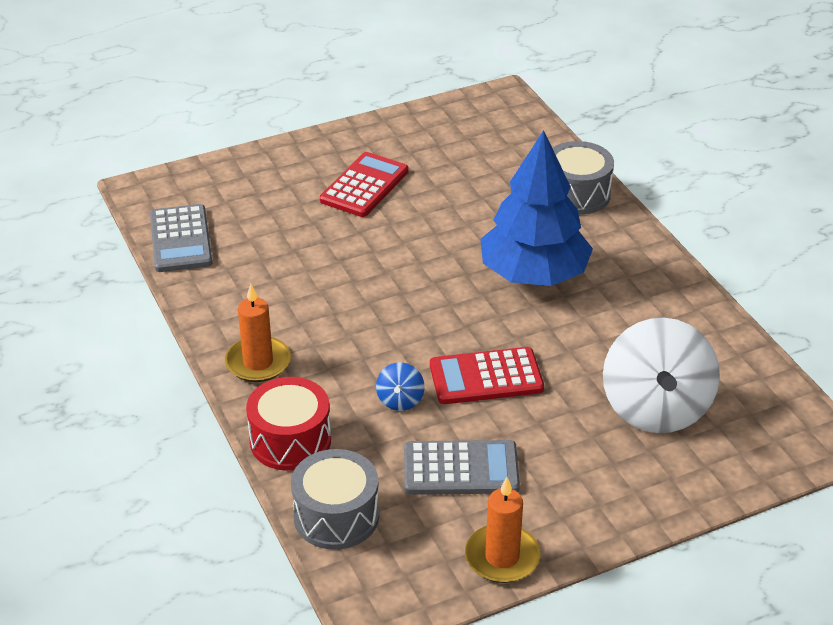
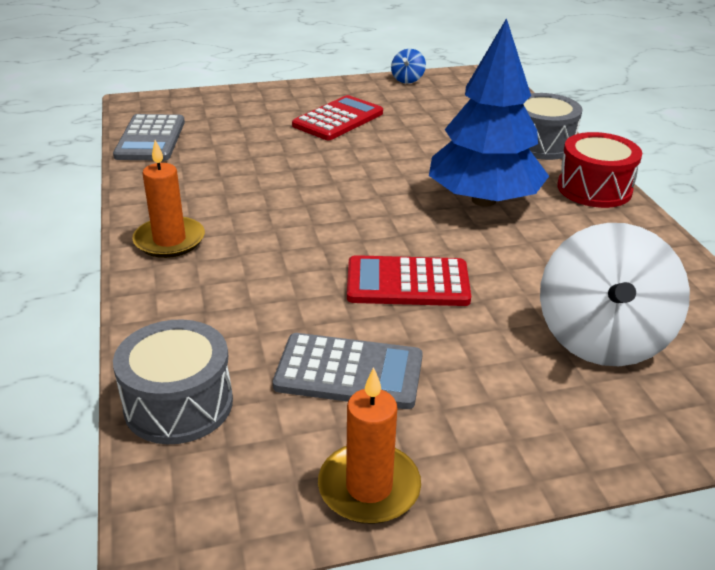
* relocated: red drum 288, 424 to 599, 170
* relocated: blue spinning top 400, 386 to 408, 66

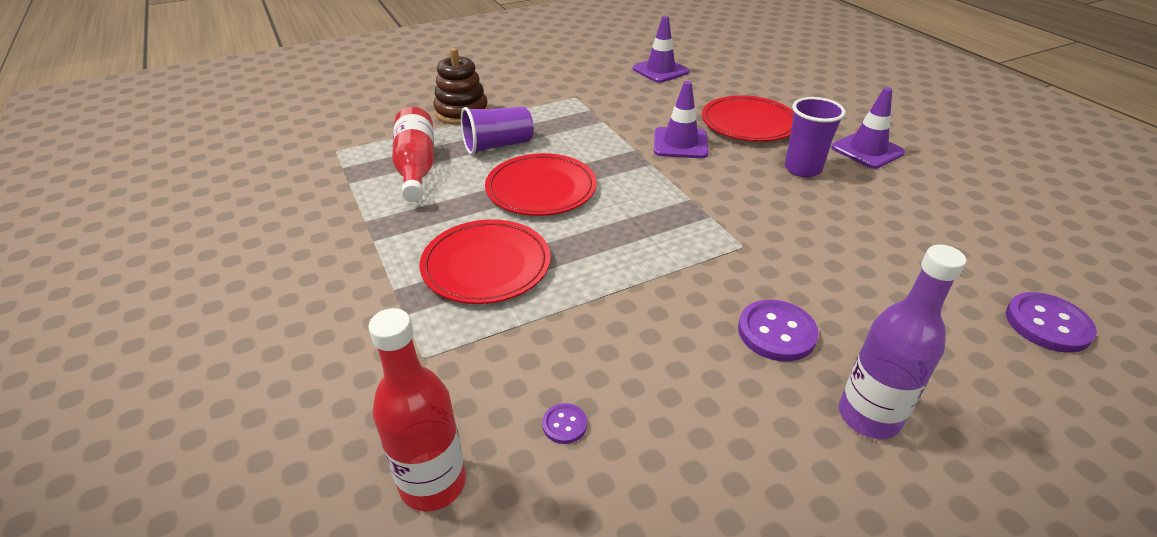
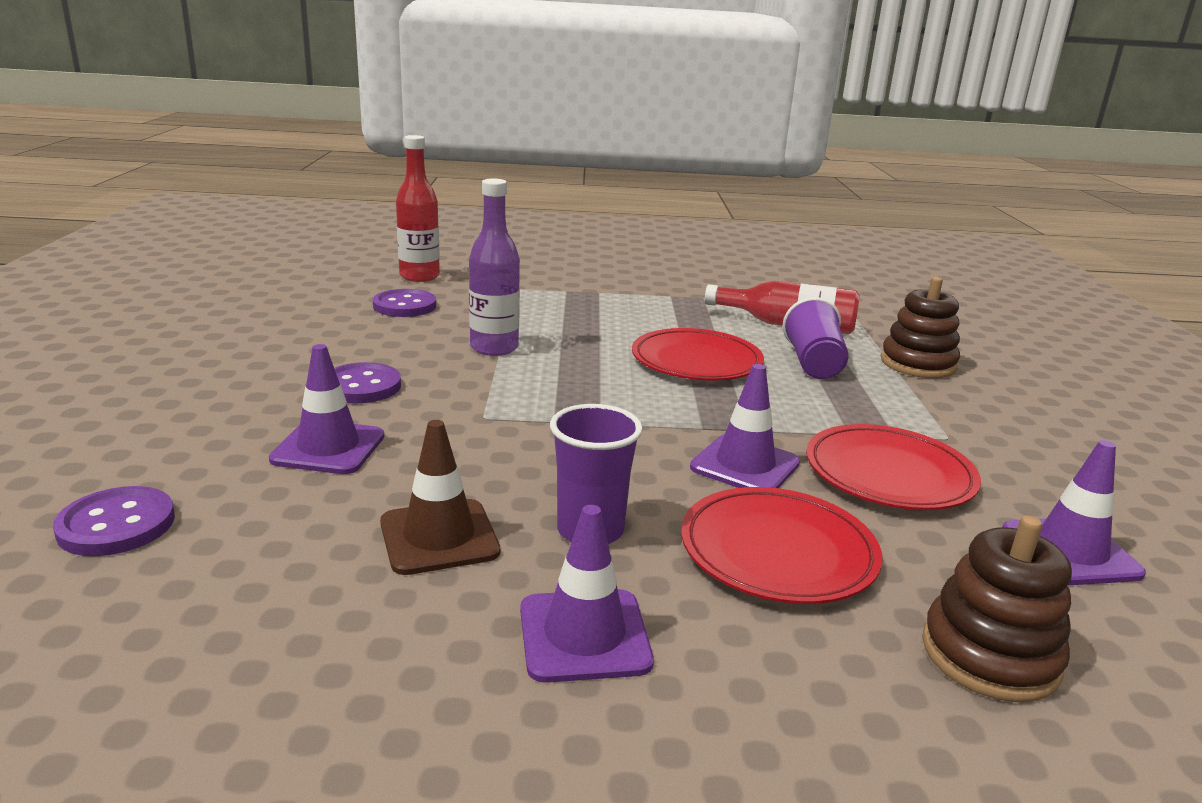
* relocated: red plate 485, 261 to 893, 467
* size: purple button 564, 423 = 404, 303 x1.96
* relocated: purple bottle 902, 341 to 494, 267
* appeared: purple traffic cone 327, 409
* appeared: brown traffic cone 440, 497
* appeared: brown stacking toy 997, 609

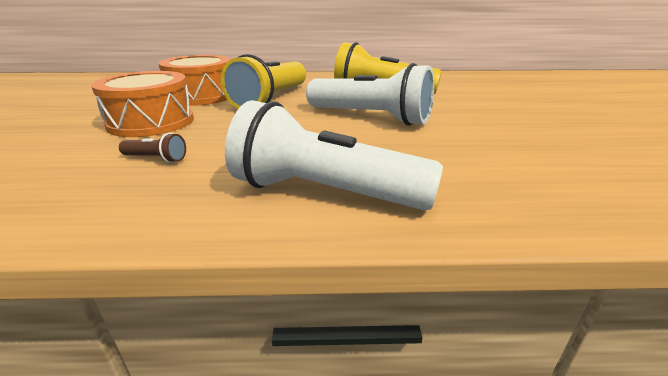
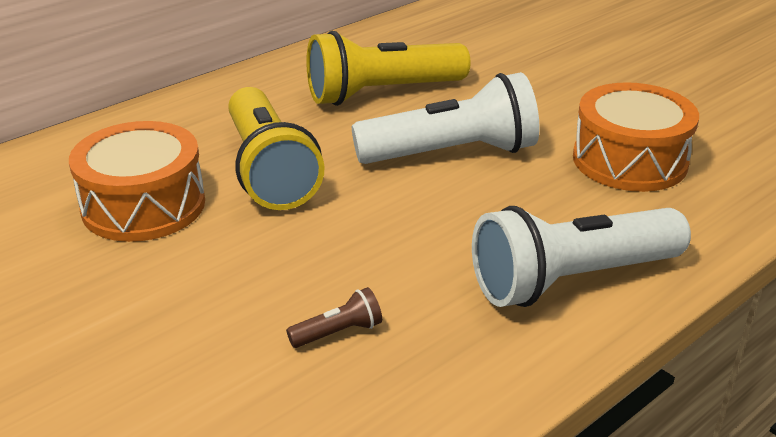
* relocated: orange drum 142, 104 to 636, 137

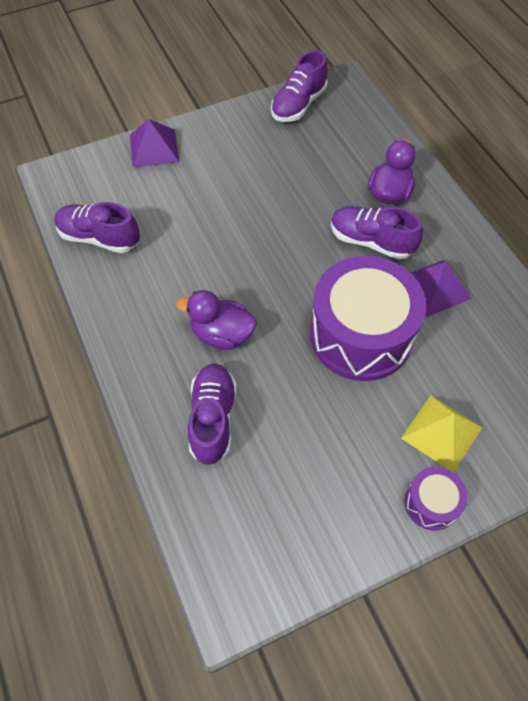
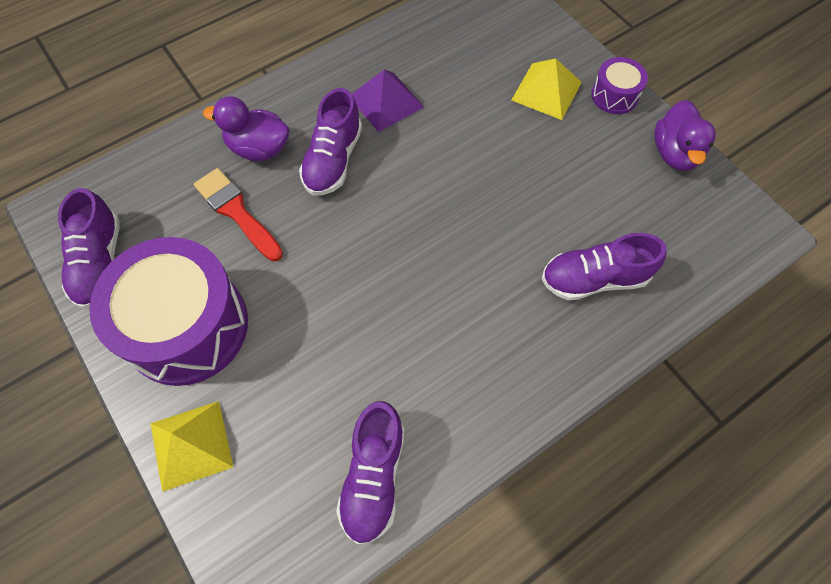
* colour: purple pyramid 154, 143 to yellow pyramid 191, 446
* relocated: purple duck 216, 320 to 685, 135
* spun: purple shoe 299, 86 = 89, 248 60 degrees clockwise
* relocated: purple drum 368, 318 to 168, 311
* appeared: red brush 238, 214

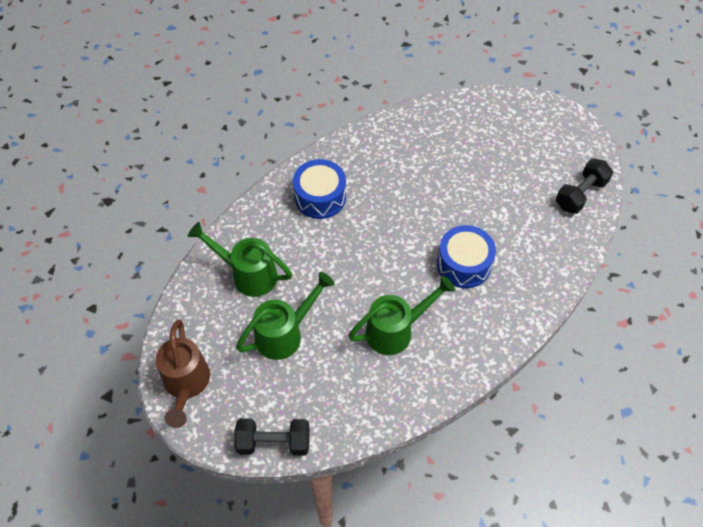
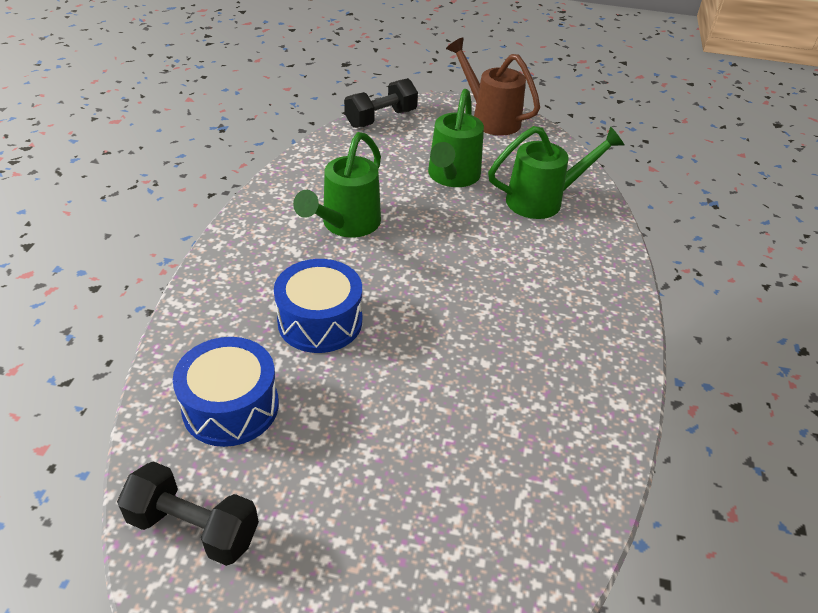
* relocated: blue drum 319, 189 to 226, 392
* spun: black dumbbell 584, 186 = 188, 513 75 degrees counterclockwise

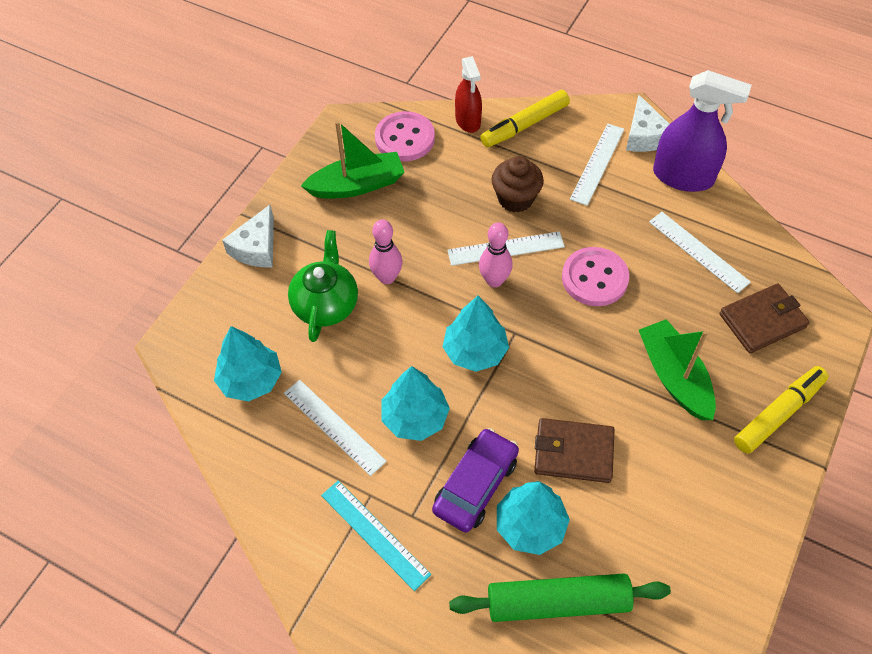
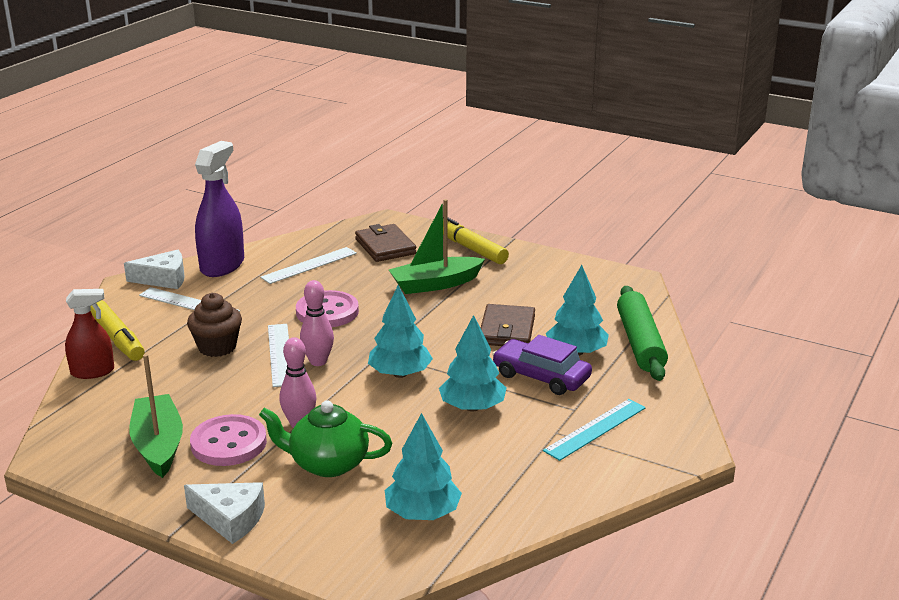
* missing: white ruler 335, 428
* relocated: pink button 405, 136 to 228, 440

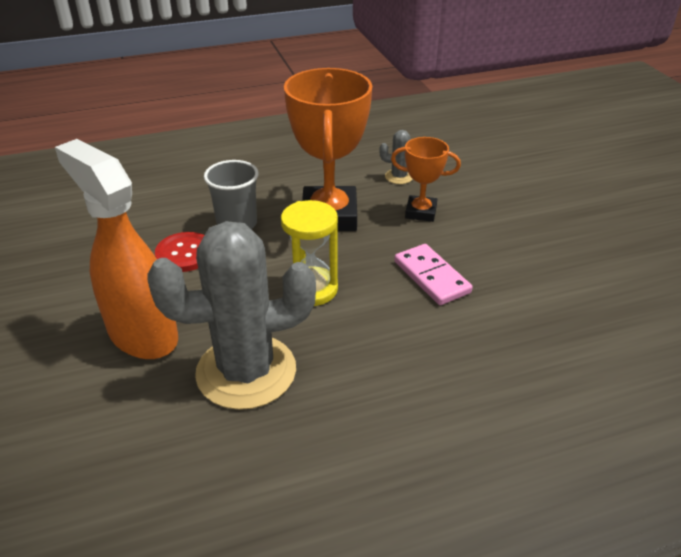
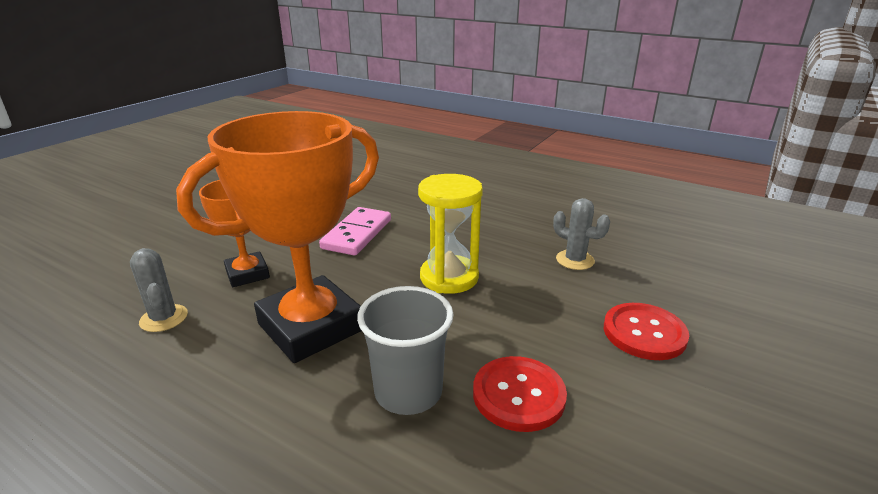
* exchanged: orange spray bottle 116, 249 to red button 646, 331
* size: grey cactus 232, 315 = 581, 234 x0.41

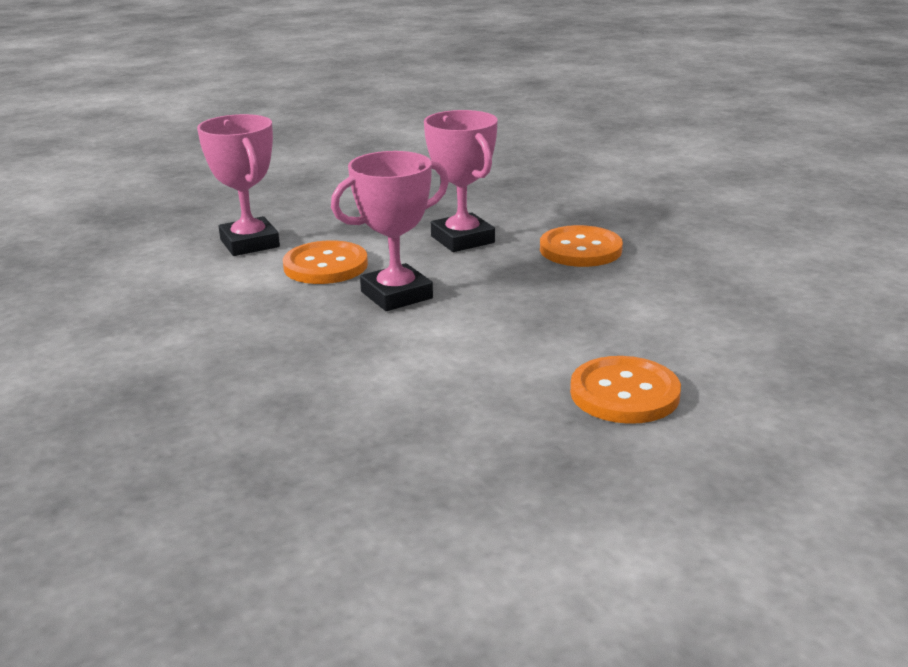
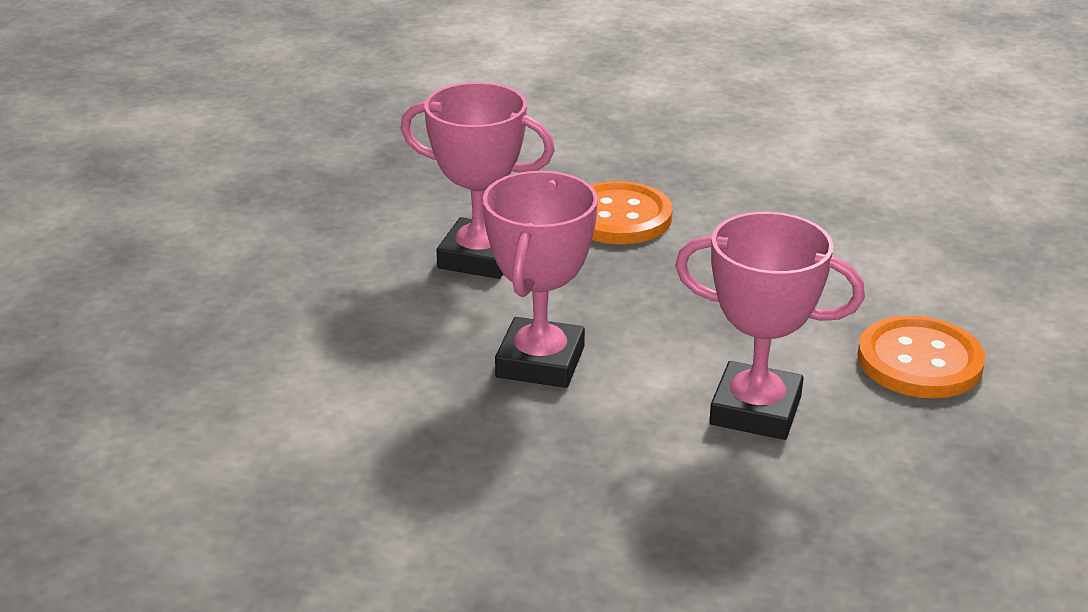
* relocated: pink trophy 238, 185 to 770, 326
* missing: orange button 325, 262

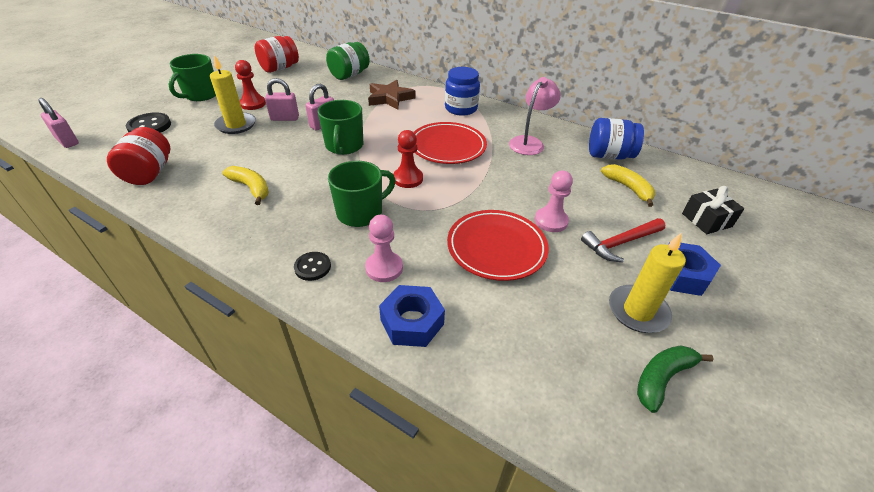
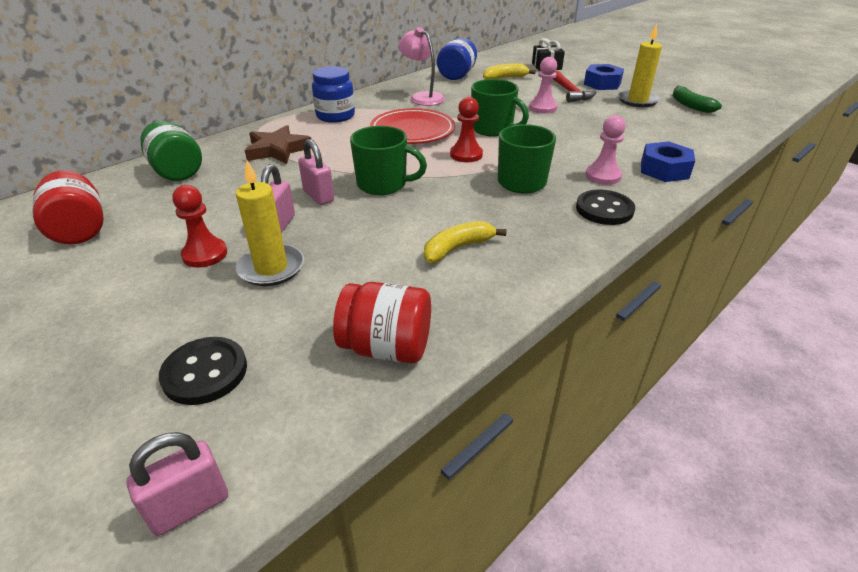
* relocated: green mug 192, 77 to 500, 108
* size: black button 312, 266 = 605, 207 x1.55
* missing: red plate 498, 245

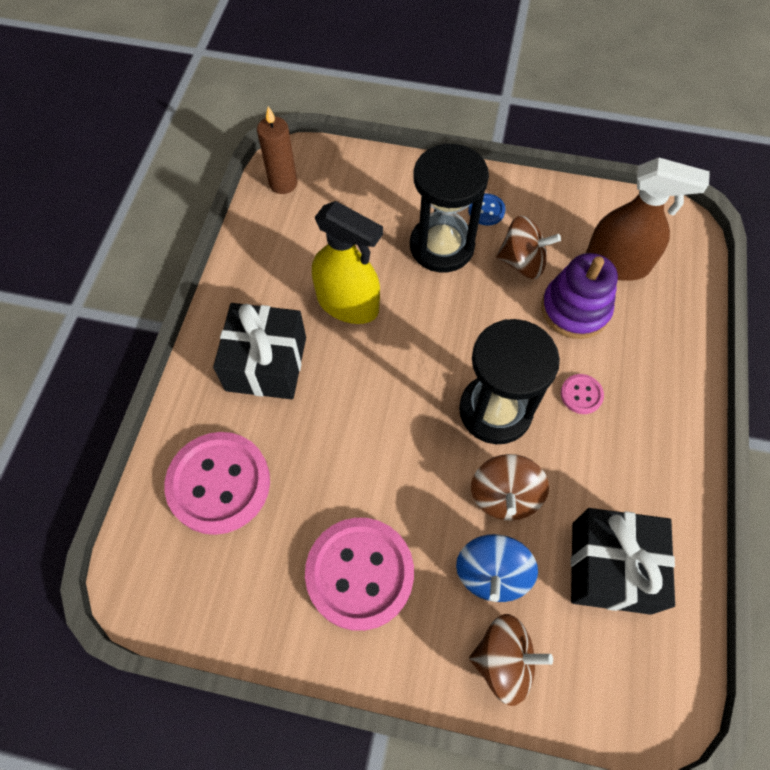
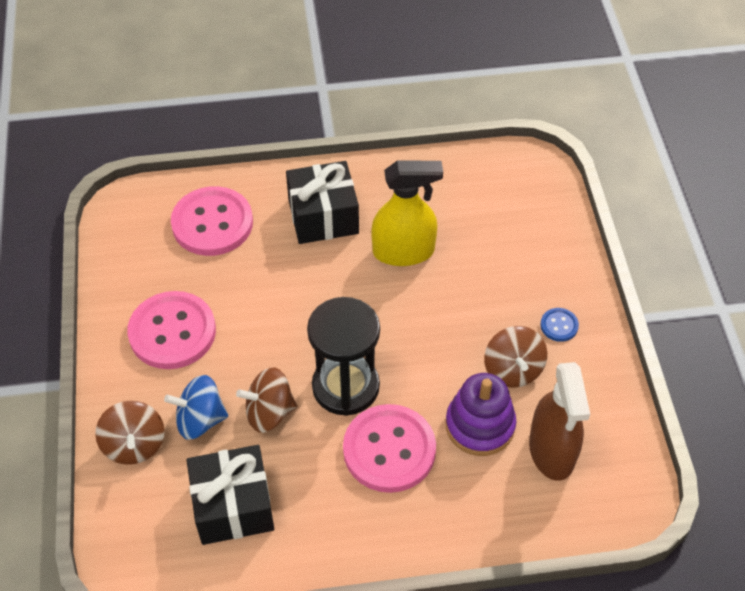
* missing: brown candle 277, 150
* spun: yellow spray bottle 347, 262 = 407, 213 105 degrees counterclockwise
* missing: black hourglass 449, 208
* size: pink button 582, 394 = 389, 448 x2.29

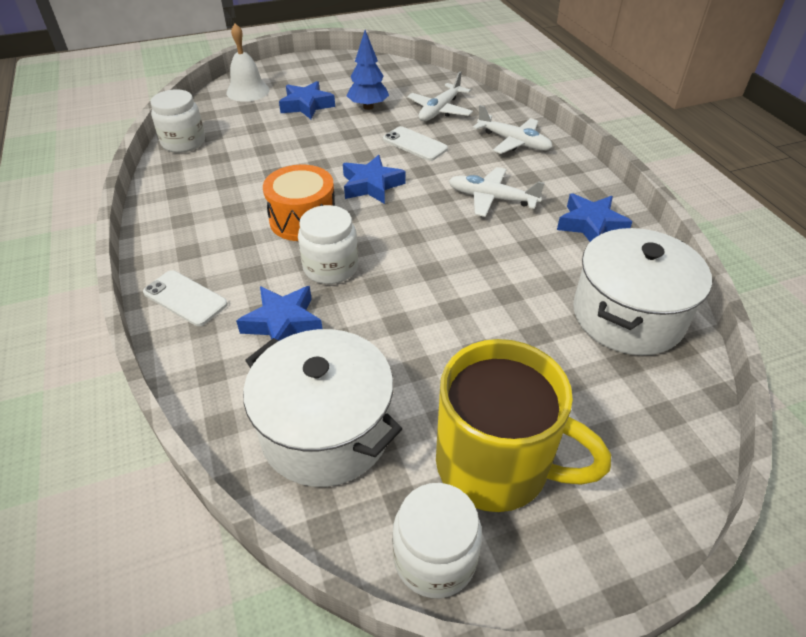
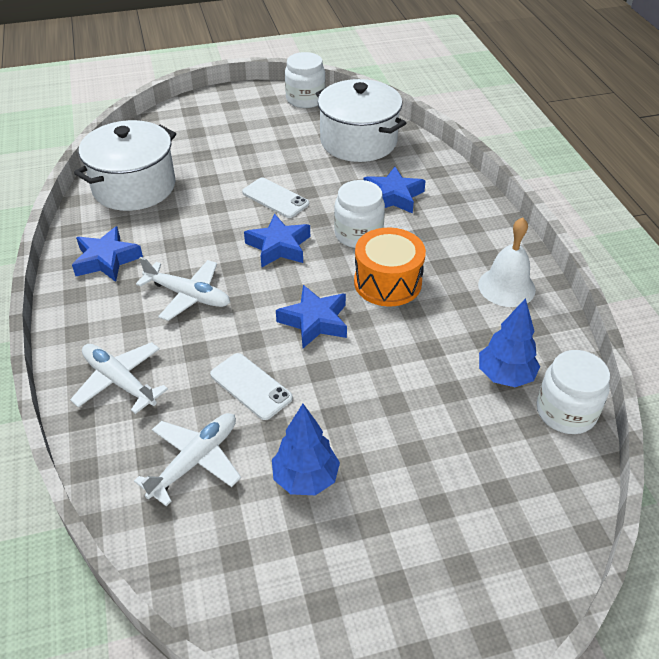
* relocated: white phone 185, 298 to 275, 198
* relocated: white bell 248, 62 to 507, 262
* relocated: blue star 307, 100 to 277, 240
* missing: yellow mug 523, 425
* appeared: blue tree 509, 342

